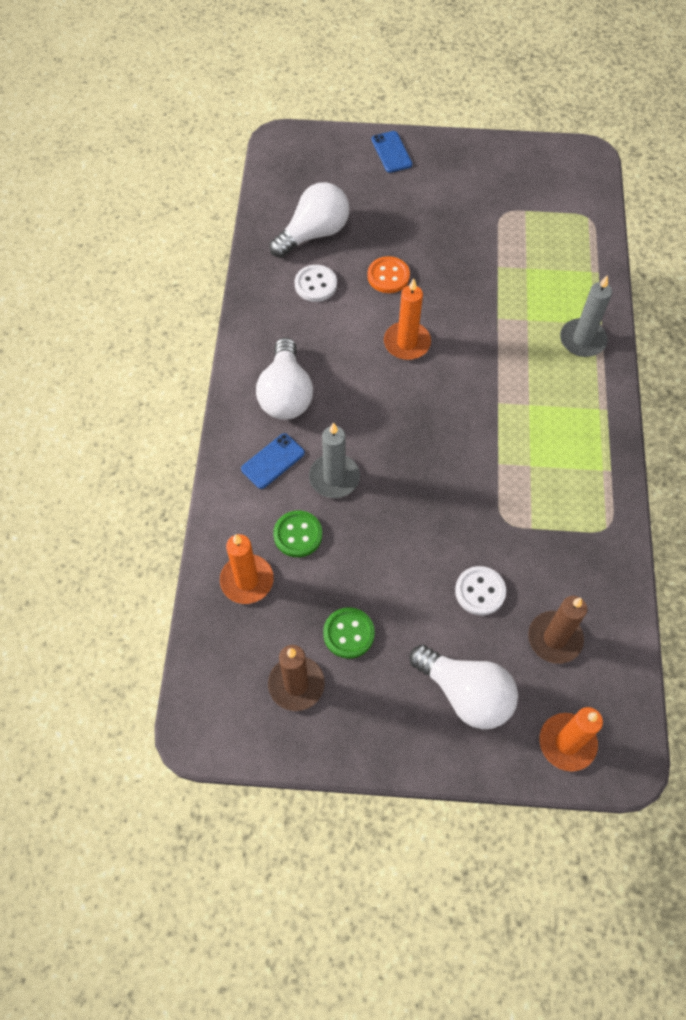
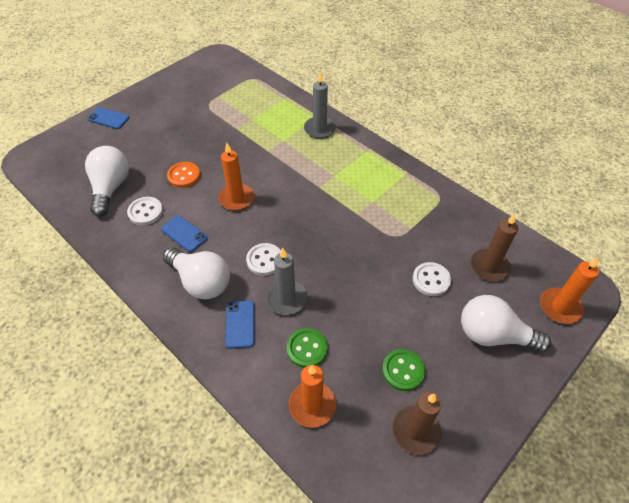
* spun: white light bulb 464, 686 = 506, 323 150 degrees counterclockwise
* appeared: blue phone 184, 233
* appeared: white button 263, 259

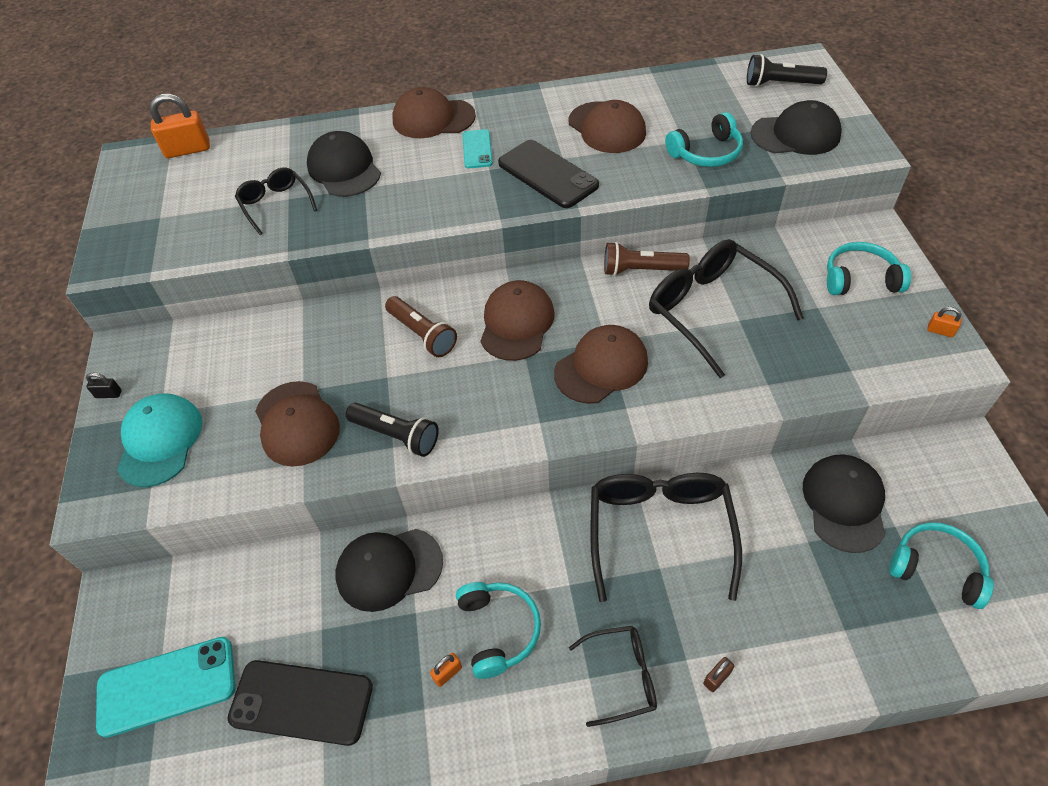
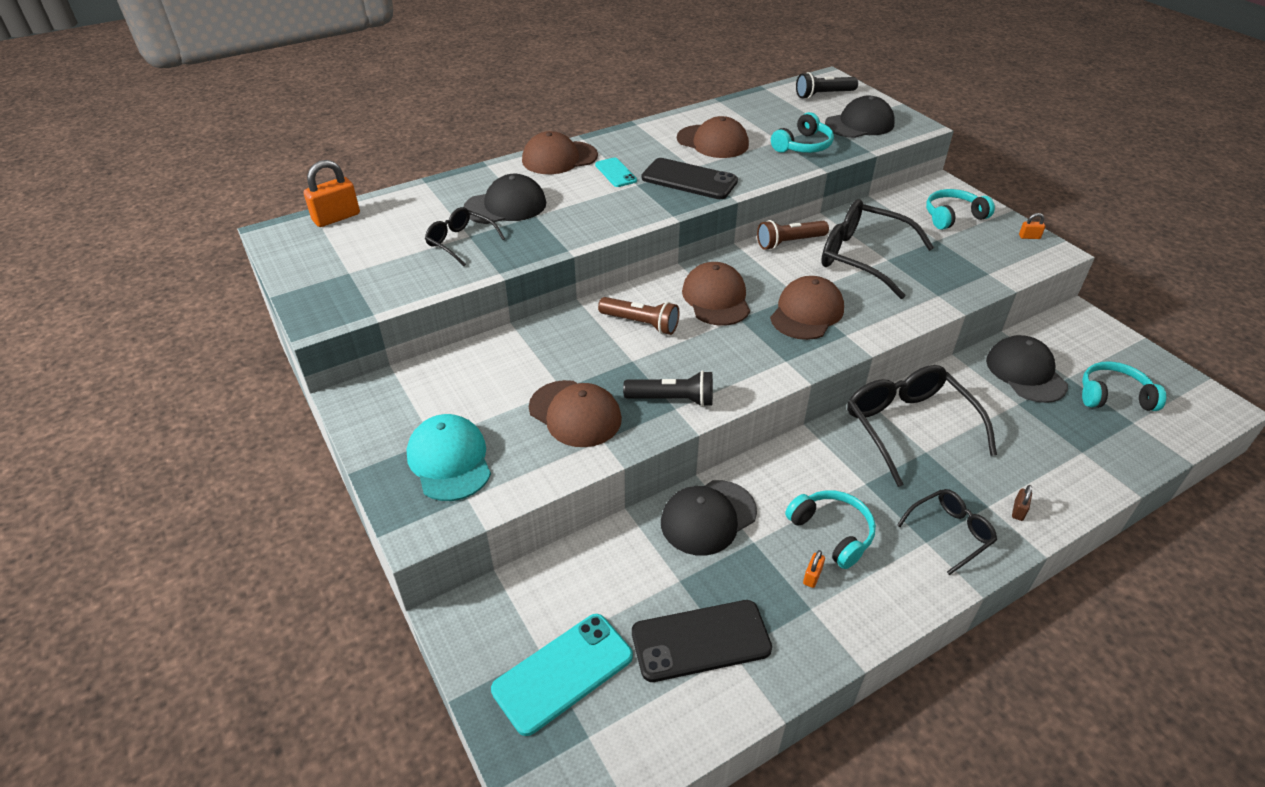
* missing: black padlock 104, 385
* spun: black cap 344, 164 = 505, 199 120 degrees clockwise

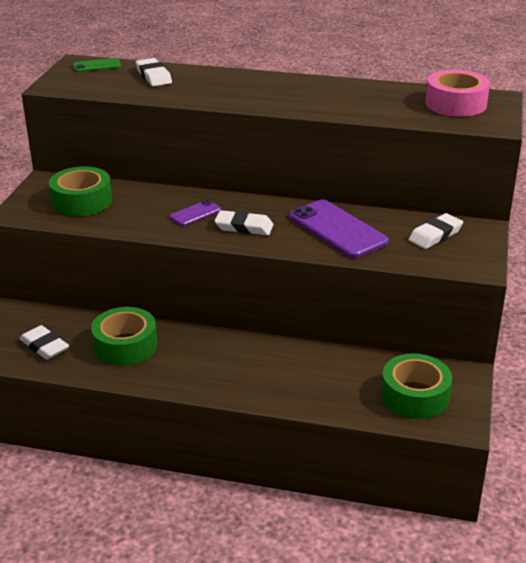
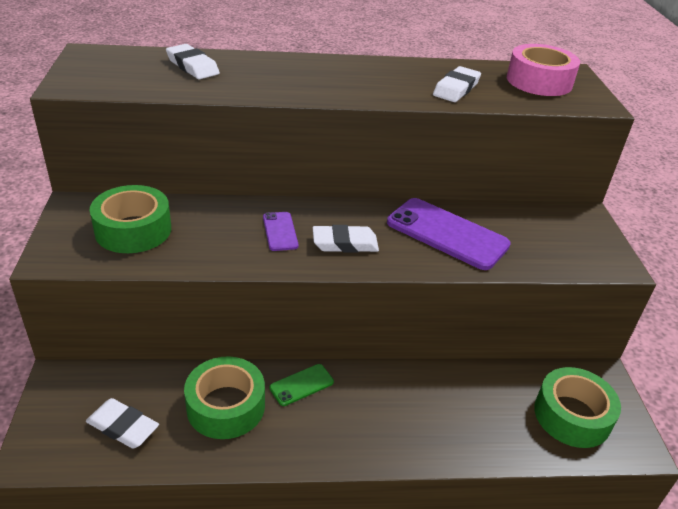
* relocated: green phone 97, 65 to 301, 385
* spun: purple phone 195, 213 = 280, 231 45 degrees counterclockwise
* relocated: white eraser 436, 231 to 457, 84

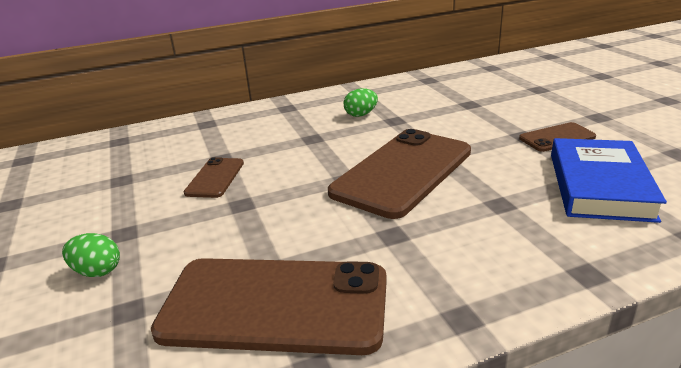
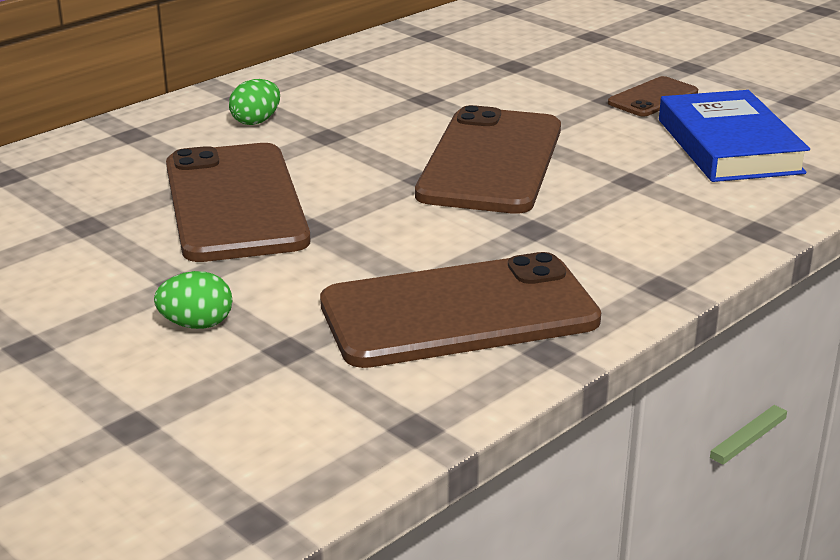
* size: brown phone 214, 177 = 238, 202 x2.09
* relocated: green egg 361, 102 to 254, 102

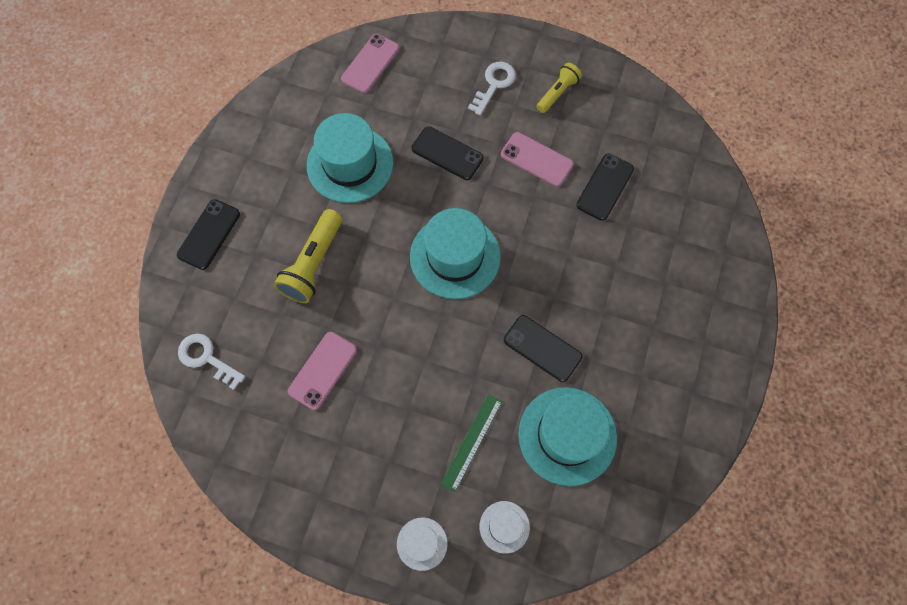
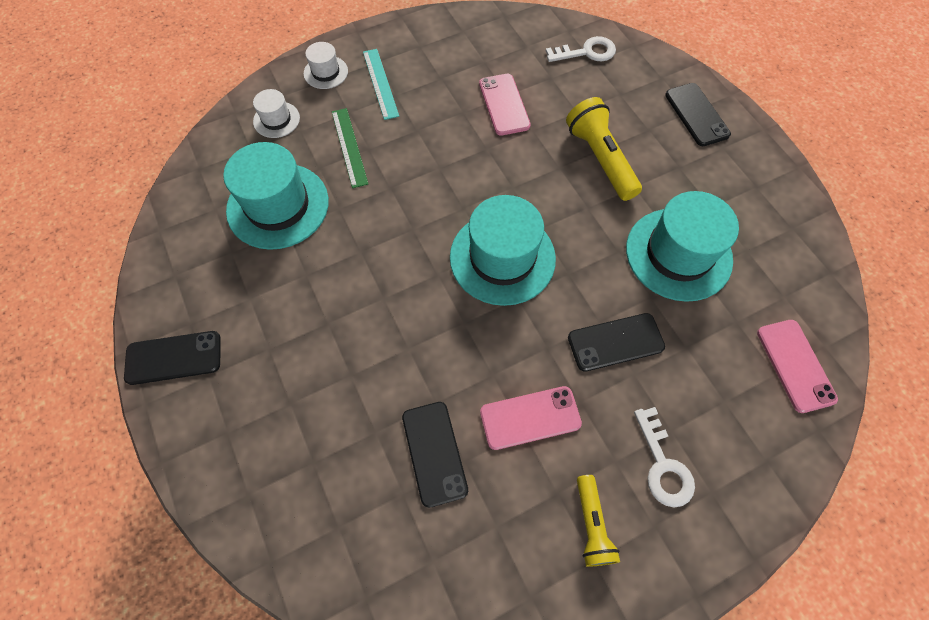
* relocated: black phone 543, 348 to 172, 358
* appeared: turquoise ruler 381, 84

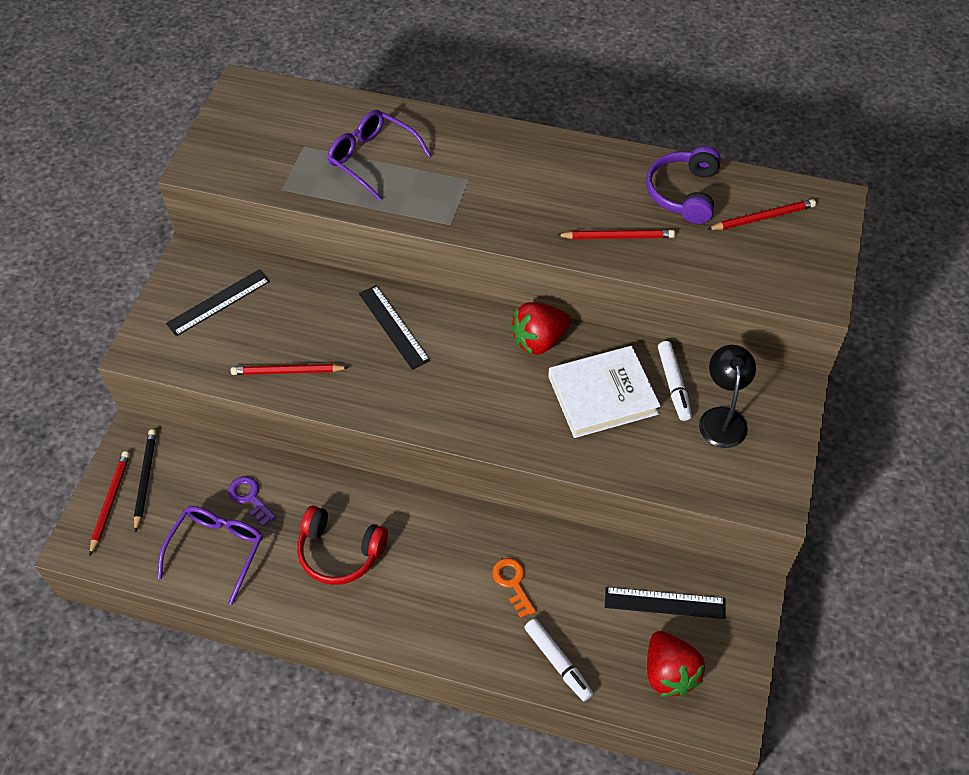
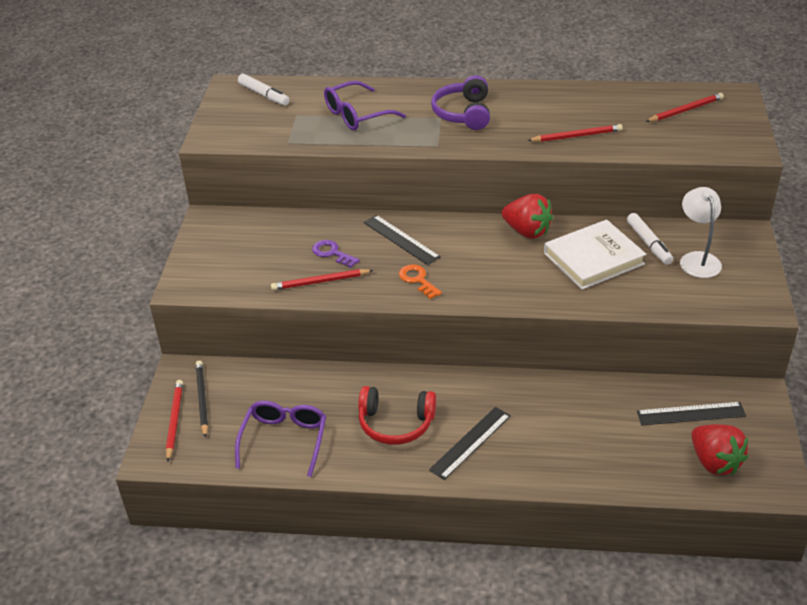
* relocated: black ruler 218, 302 to 470, 443
* relocated: purple key 252, 501 to 336, 254
* spun: purple glasses 379, 155 = 365, 106 60 degrees counterclockwise
* relocated: orange key 514, 588 to 420, 281
* spun: red strawberry 541, 328 = 527, 216 105 degrees counterclockwise
* relocated: white marker 558, 660 to 264, 90
* relocated: purple headphones 683, 185 to 460, 102
* colour: black lamp 727, 396 to white lamp 701, 232

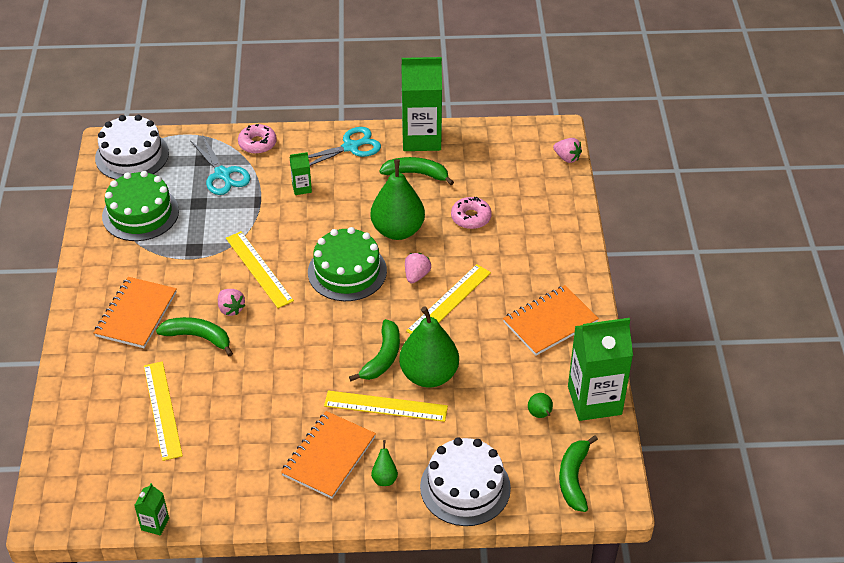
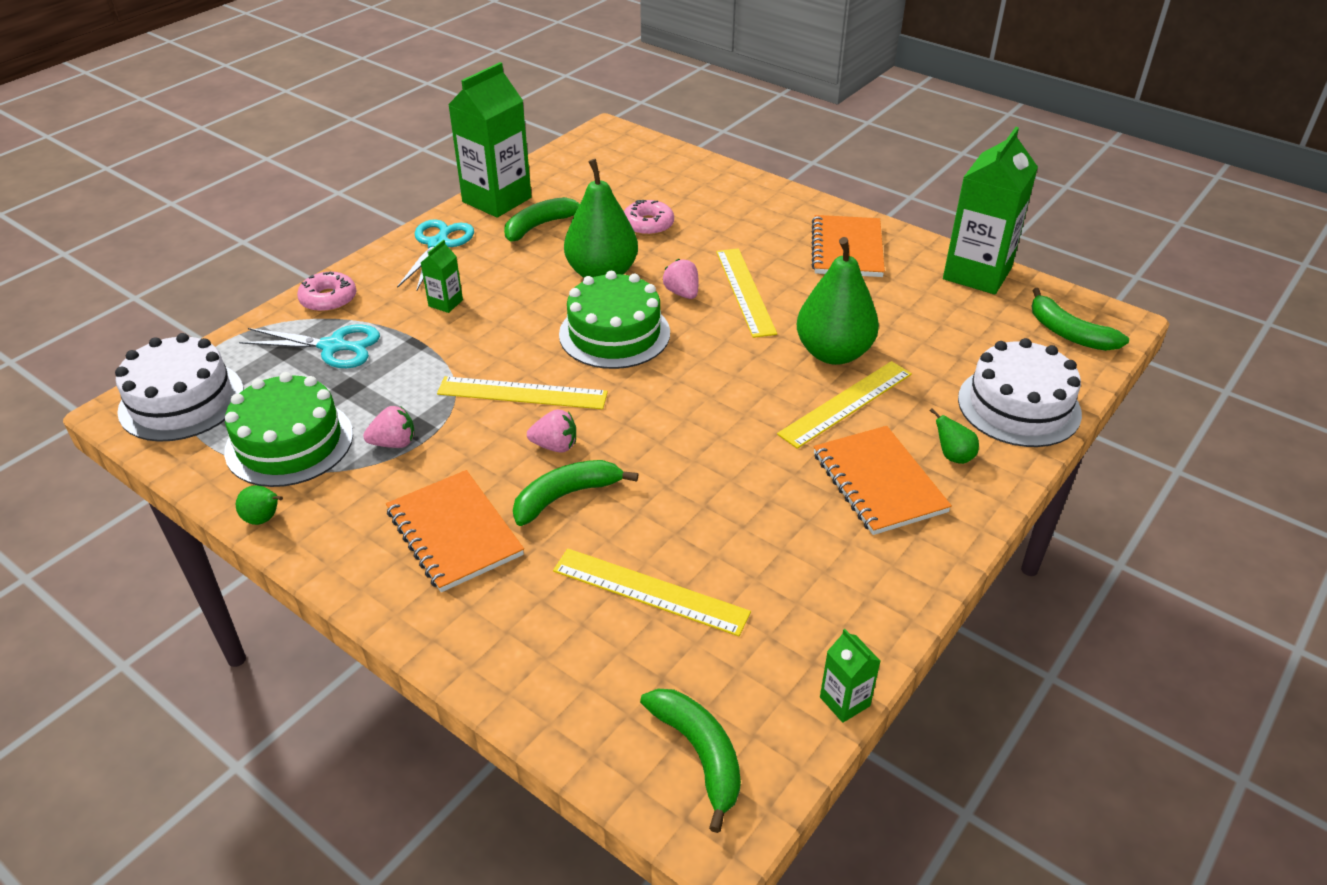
* relocated: green banana 374, 350 to 690, 761
* relocated: green pear 540, 405 to 259, 505
* relocated: pink strawberry 567, 150 to 389, 427

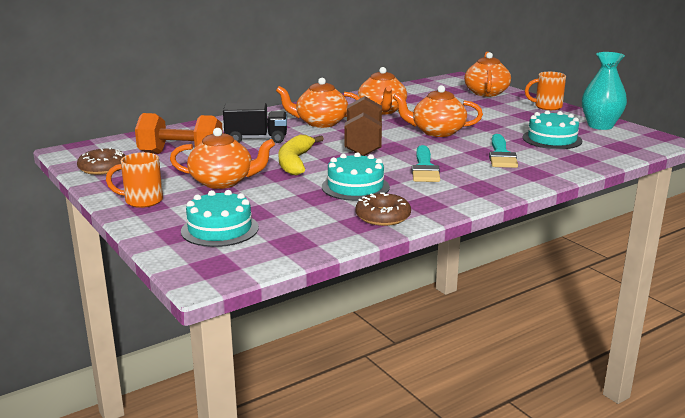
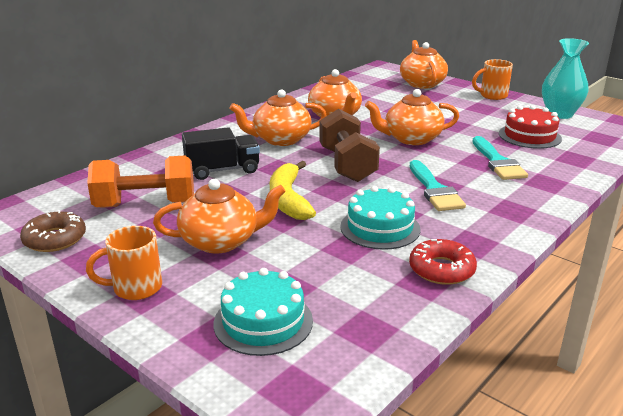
* colour: brown donut 383, 209 to red donut 443, 262
* colour: turquoise cake 552, 129 to red cake 530, 127

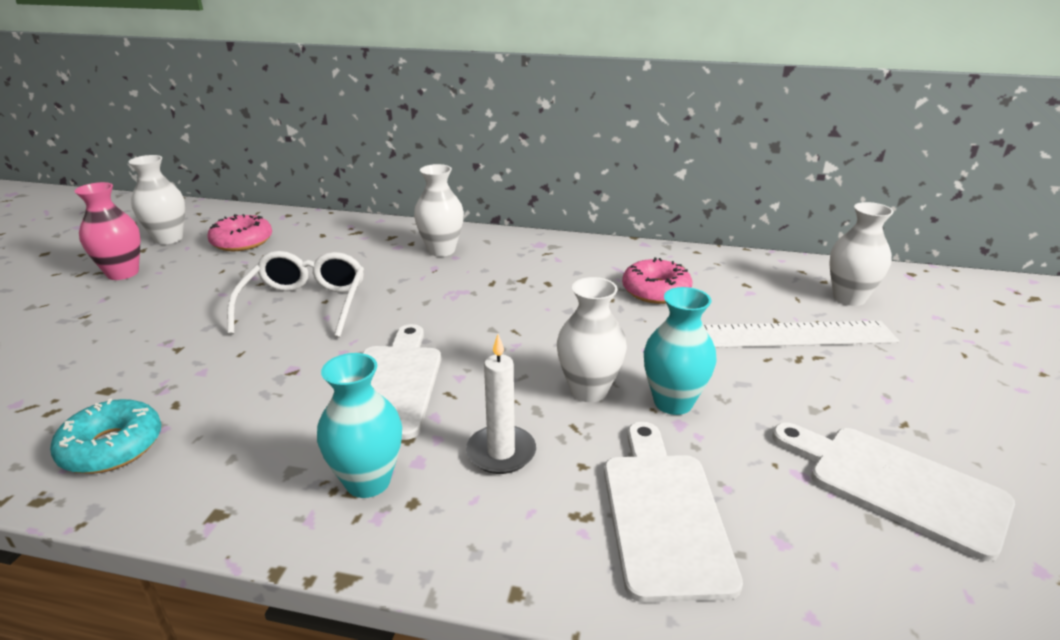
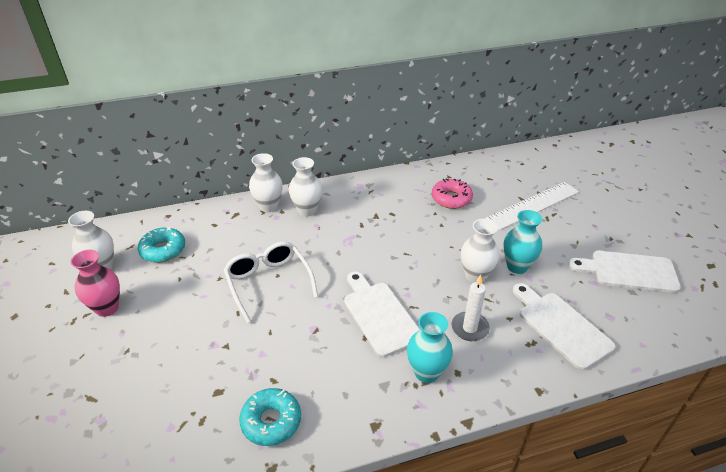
* colour: pink donut 239, 232 to turquoise donut 161, 245
* relocated: white vase 861, 254 to 266, 182

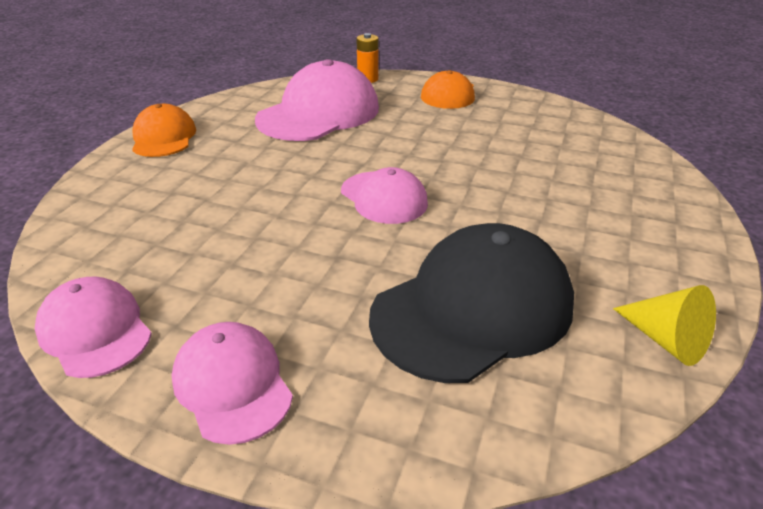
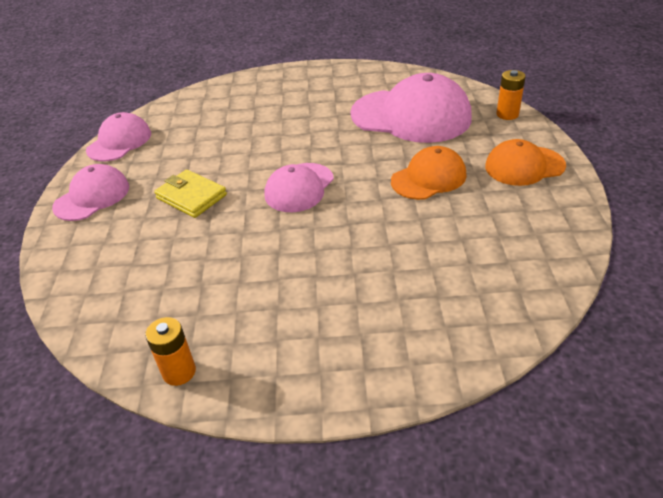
* relocated: orange cap 164, 130 to 429, 173
* missing: black cap 471, 303
* exchanged: yellow cone 664, 325 to orange battery 170, 351
* appeared: yellow wallet 190, 194

